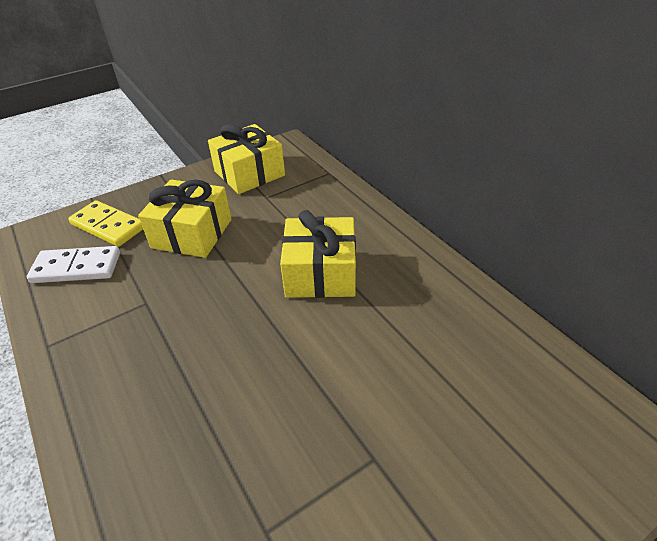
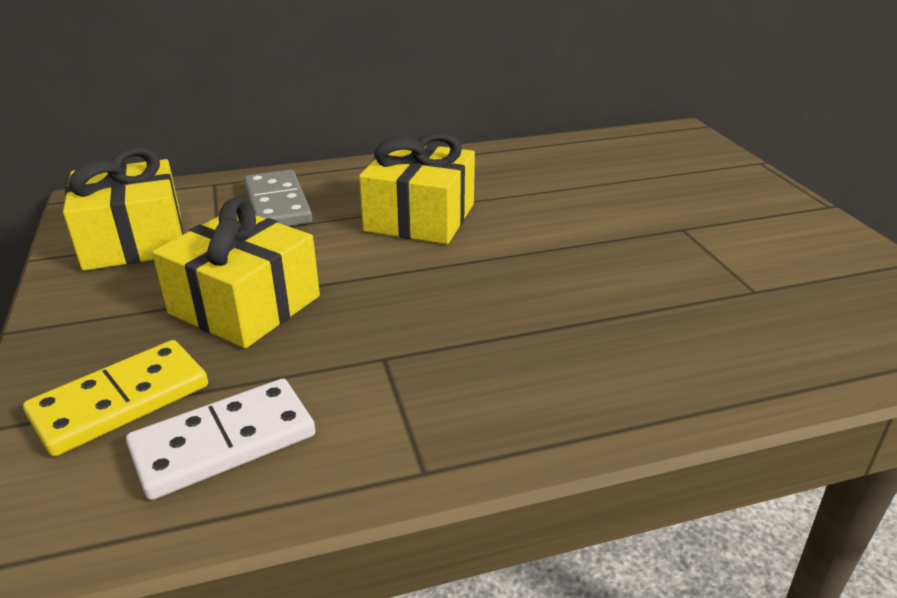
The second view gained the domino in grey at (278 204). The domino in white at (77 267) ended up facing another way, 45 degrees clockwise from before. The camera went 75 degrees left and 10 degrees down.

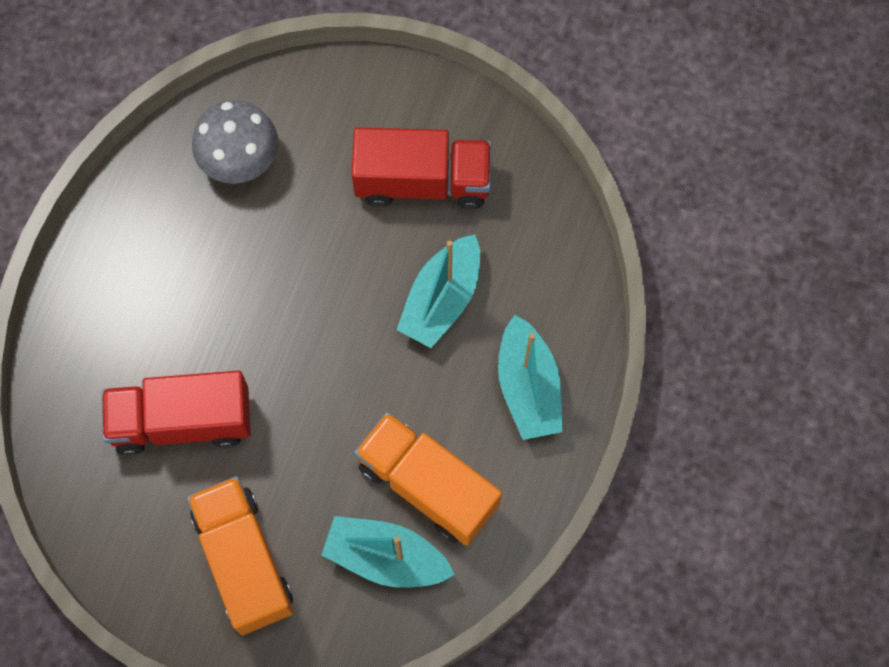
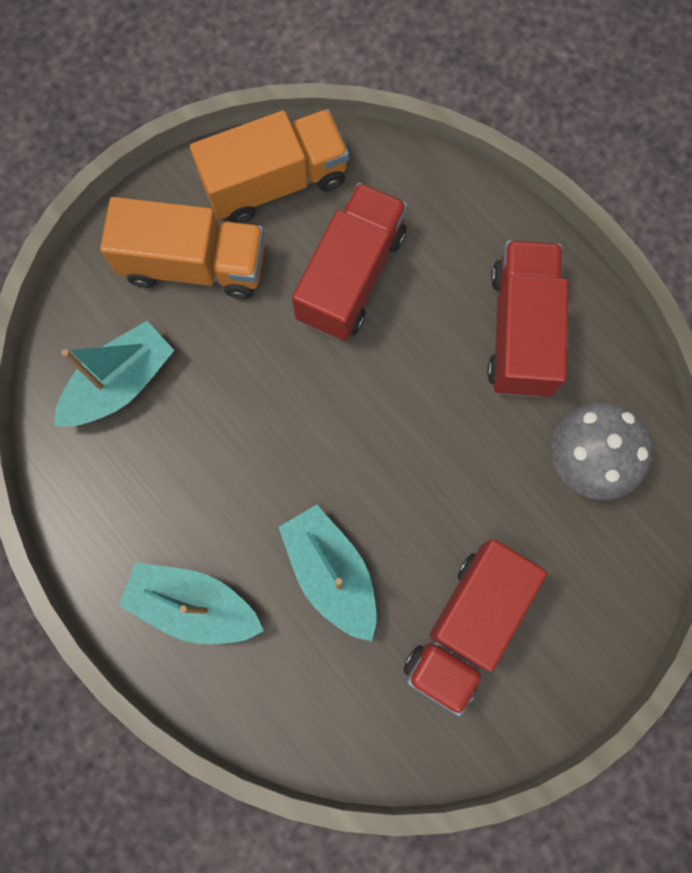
The second view gained the truck in red at (521 331). The truck in orange ended up elsewhere, having gone from (428 485) to (275 182). The camera went 120 degrees right and 5 degrees up.

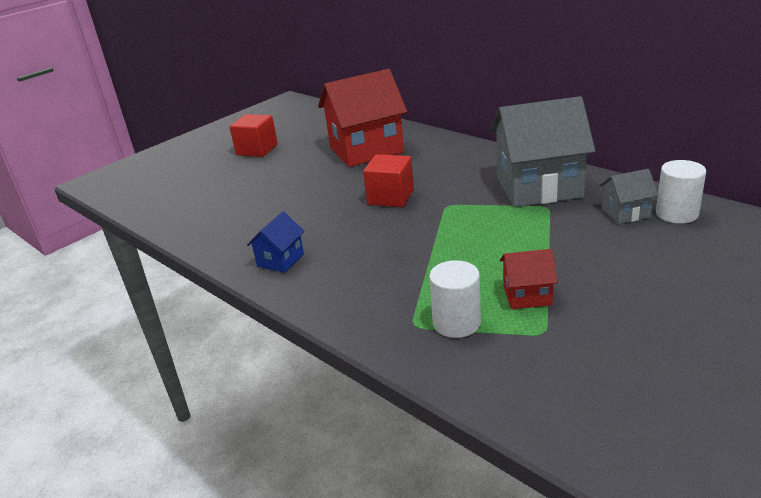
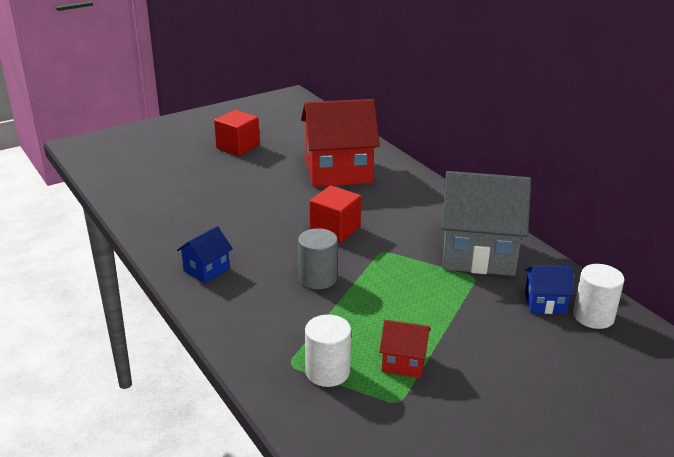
The second view gained the cylinder in grey at (318 278). What was the house in grey at (626 213) turned into the house in blue at (545 303). The camera went 10 degrees right and 0 degrees up.

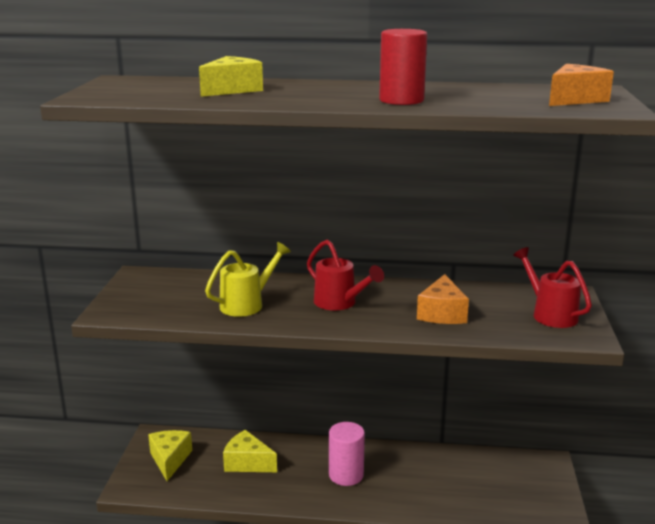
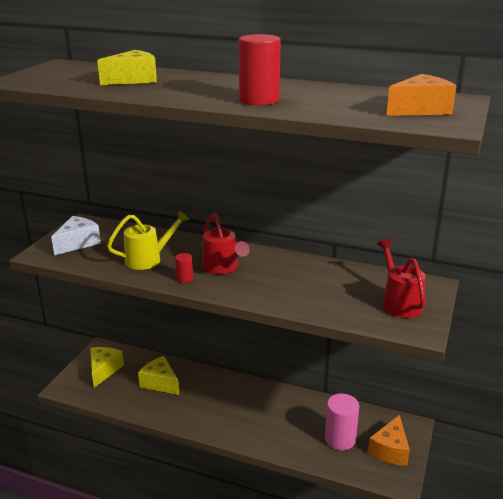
The second view gained the cheese in white at (78 243). The second view gained the cylinder in red at (184 278). The cylinder in pink ended up elsewhere, having gone from (346 475) to (340 439). The cheese in orange ended up elsewhere, having gone from (442 313) to (390 450). The camera went 15 degrees right and 5 degrees up.

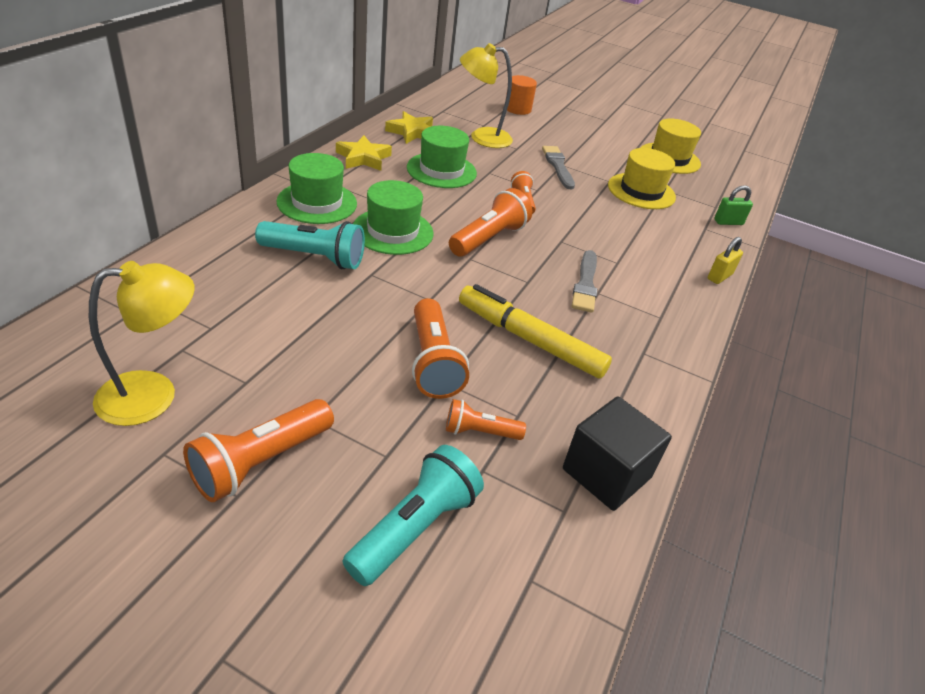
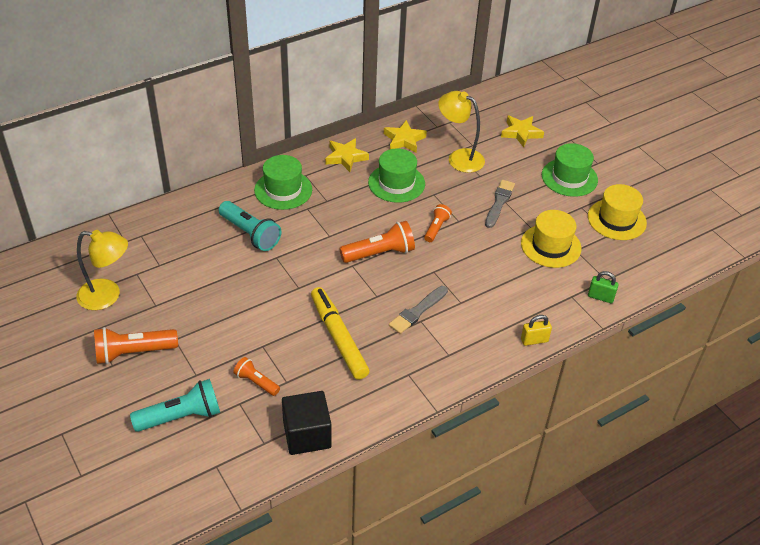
The second view lost the flashlight in orange at (433 362). The hat in green ended up elsewhere, having gone from (392 231) to (569 177). Where the cylinder in orange stood at (517 109), the star in yellow came to stand at (521 133). The camera went 35 degrees right and 5 degrees up.

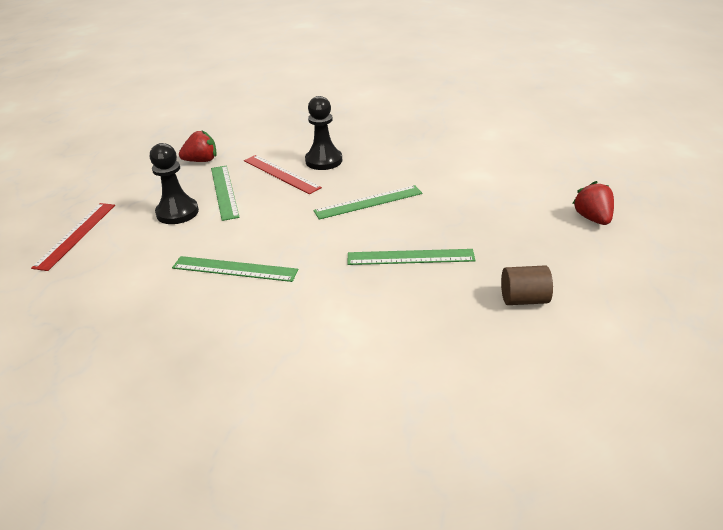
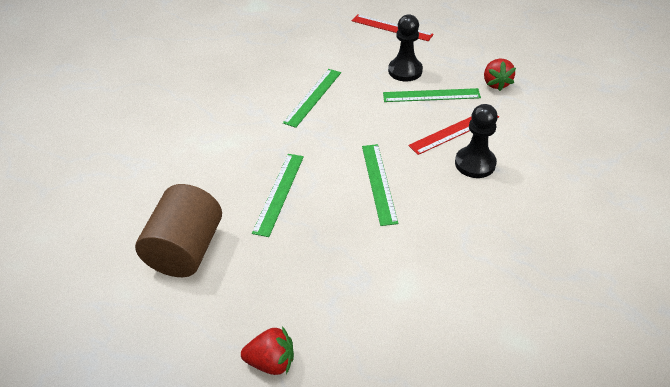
The size of the cylinder in brown at (524 299) changed by a factor of 1.90. The camera went 105 degrees right and 10 degrees up.

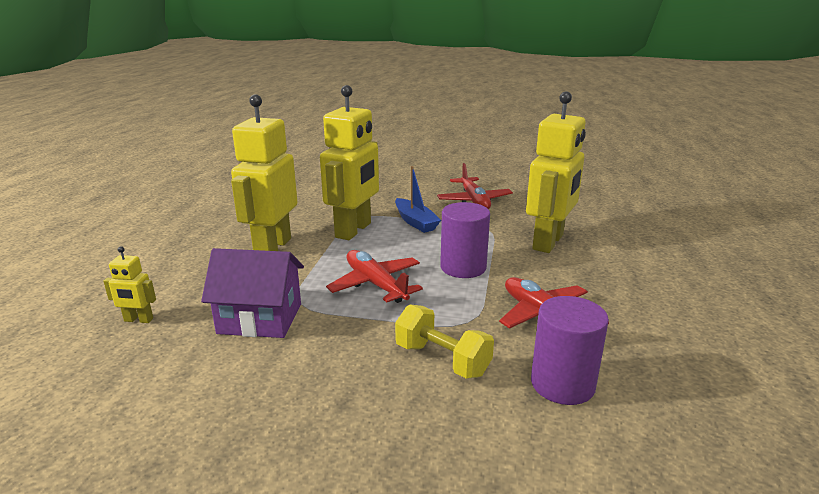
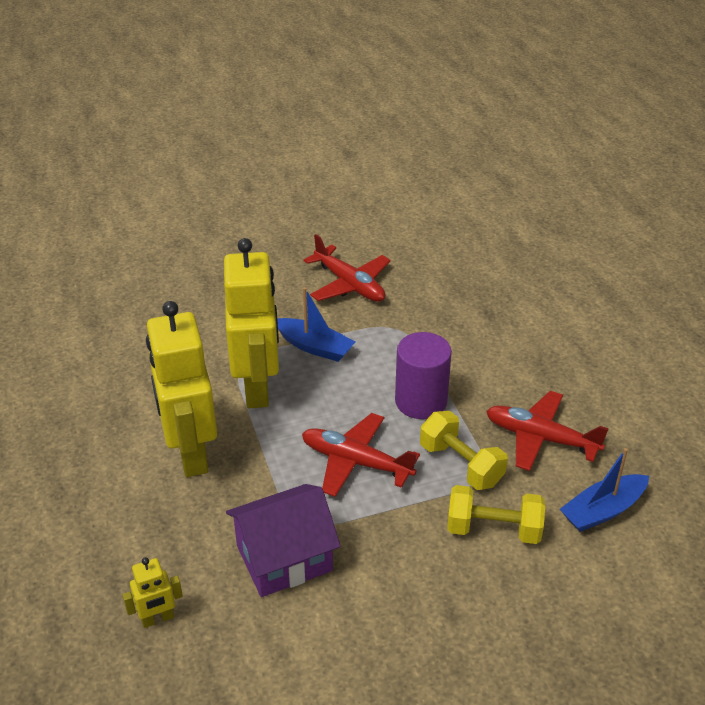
The second view lost the robot in yellow at (548 242). The second view gained the dumbbell in yellow at (461 464). Where the cylinder in purple stood at (562 384), the boat in blue came to stand at (602 510). The camera went 30 degrees left and 15 degrees up.

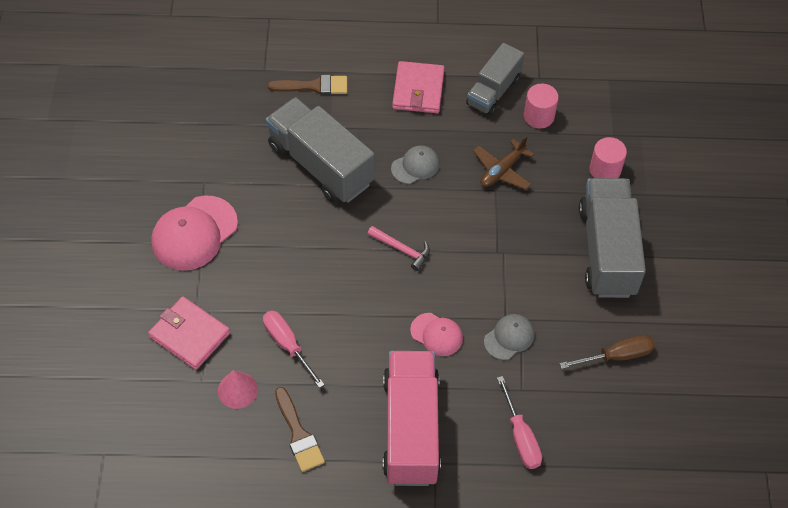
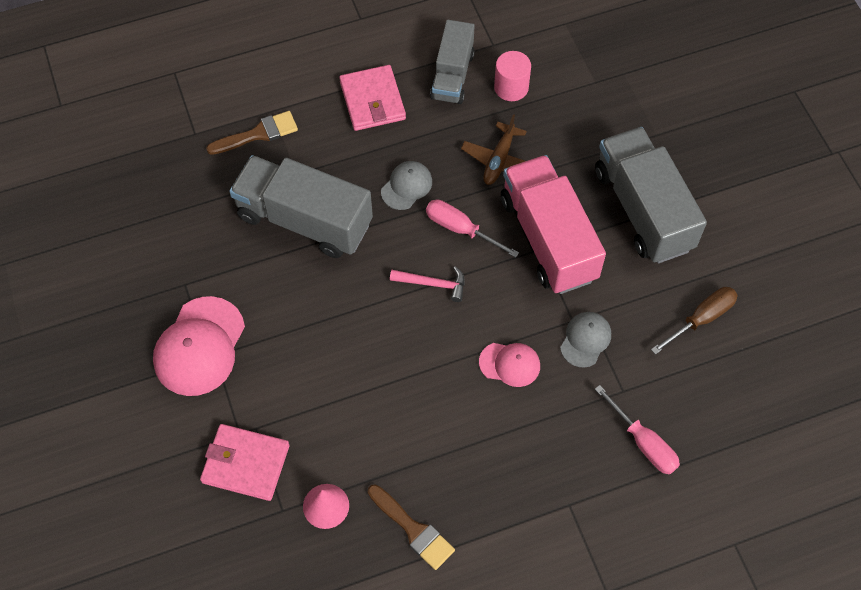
The second view lost the cylinder in pink at (605 170). The screwdriver in pink ended up elsewhere, having gone from (287 345) to (460 229). The truck in pink ended up elsewhere, having gone from (411 429) to (548 238). The camera went 20 degrees left and 5 degrees up.

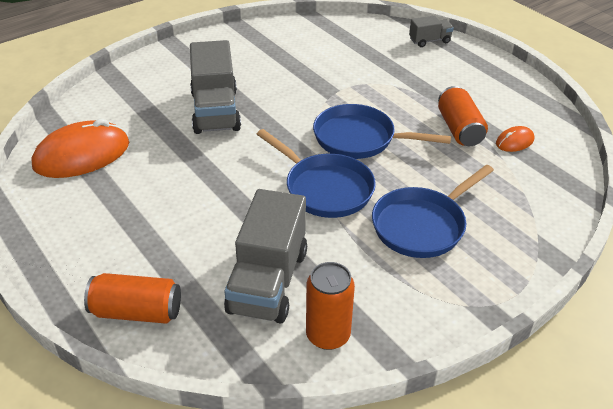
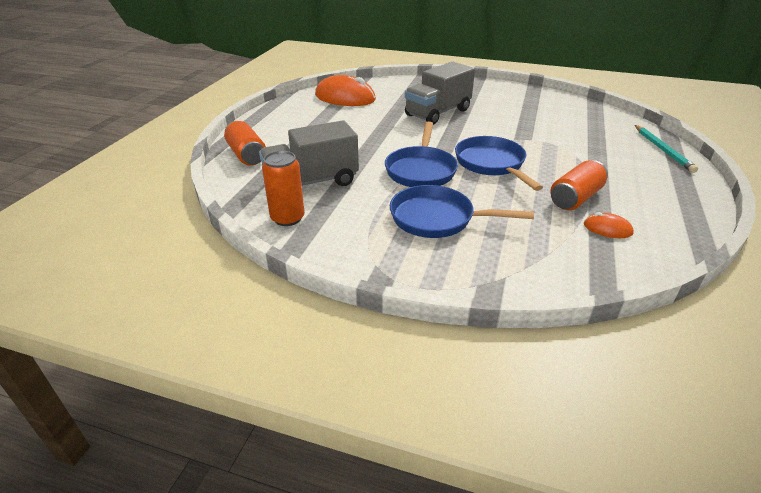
Where the truck in grey stood at (429 41), the pencil in turquoise came to stand at (663 150). The camera went 55 degrees right and 5 degrees down.

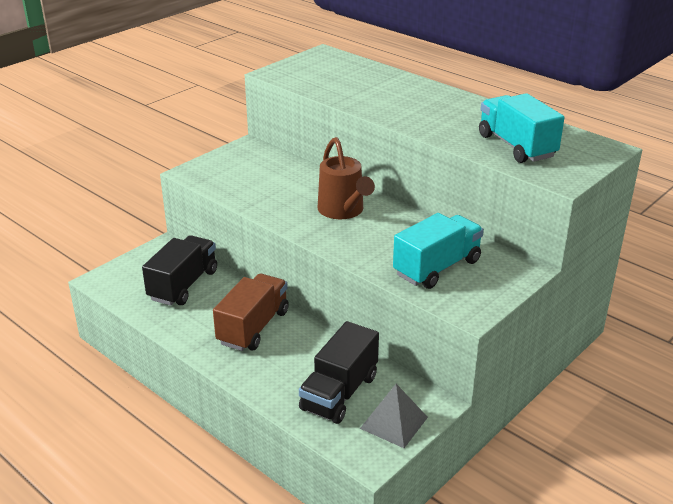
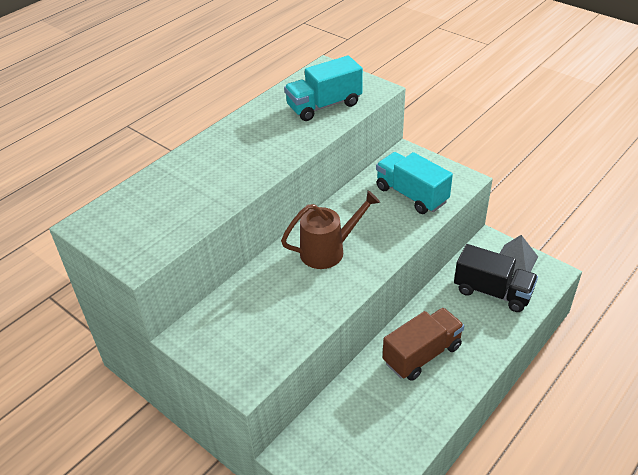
The second view lost the truck in black at (183 285). The truck in brown at (253 327) ended up facing another way, 120 degrees clockwise from before. The camera went 90 degrees left and 10 degrees up.

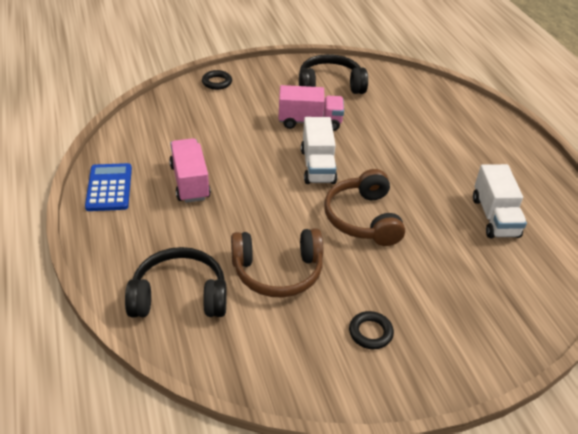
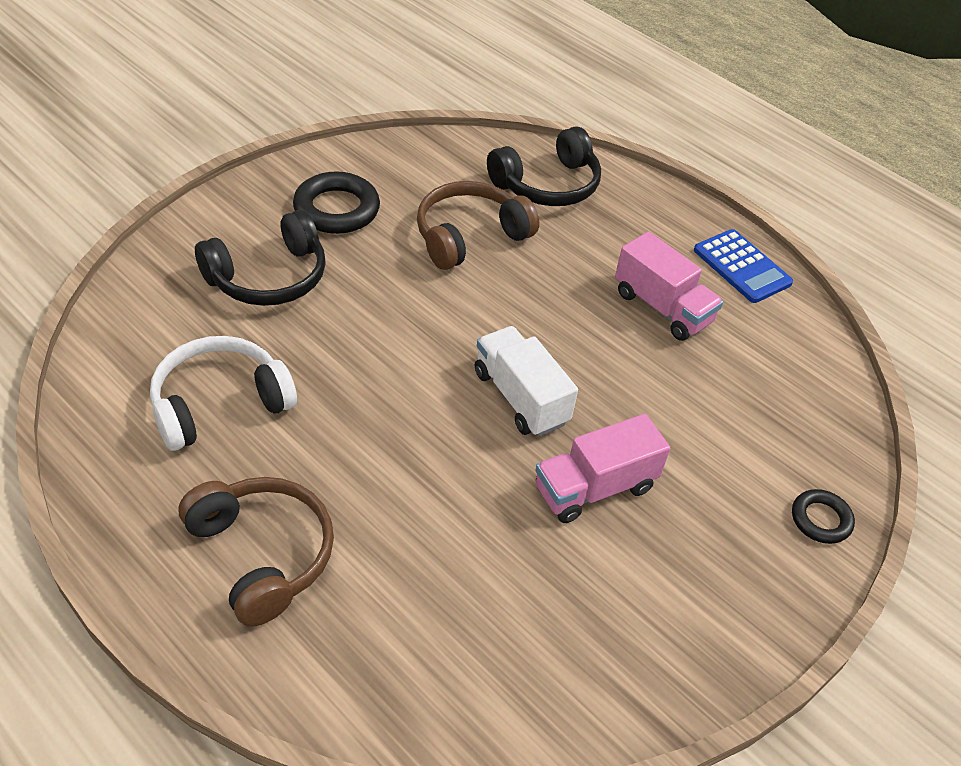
The headphones in black ended up elsewhere, having gone from (330 85) to (268 277). The headphones in brown ended up elsewhere, having gone from (363 218) to (262 554). Where the truck in white stood at (494 217), the headphones in white came to stand at (219 404). The size of the ring in black at (370 332) changed by a factor of 1.72. The camera went 150 degrees right and 5 degrees up.

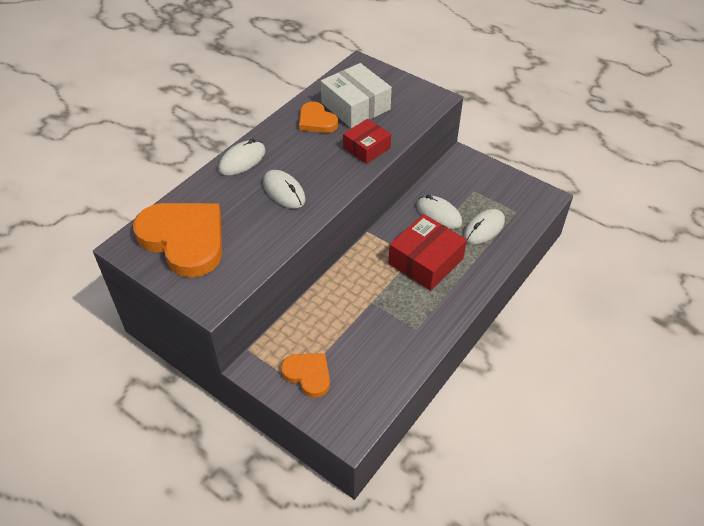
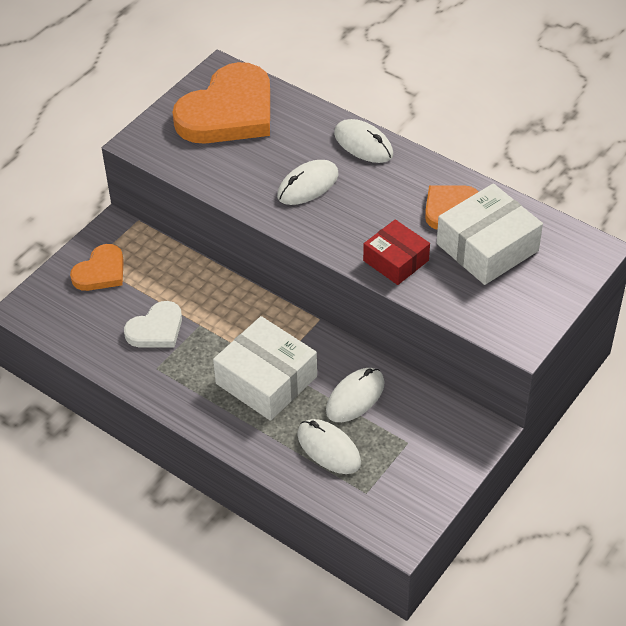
The second view gained the heart in white at (156 329). What was the box in red at (425 261) turned into the box in white at (266 380). The camera went 90 degrees right and 0 degrees up.

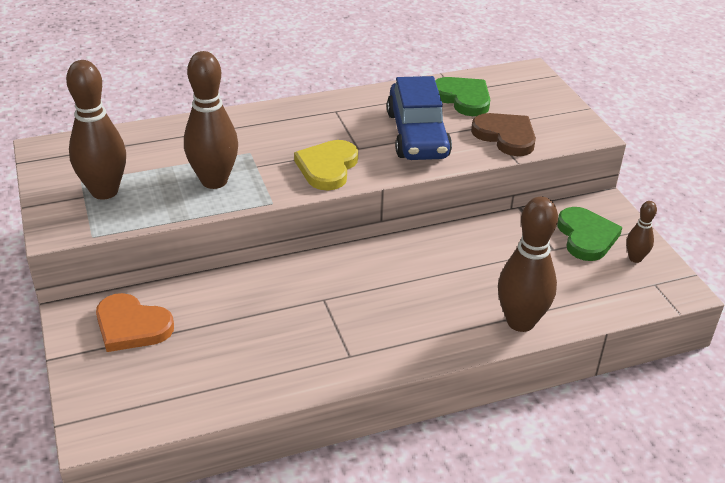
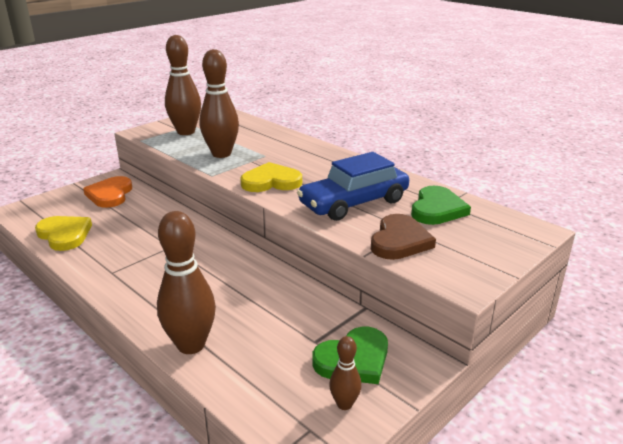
The second view gained the heart in yellow at (64 235). The camera went 65 degrees right and 10 degrees down.

